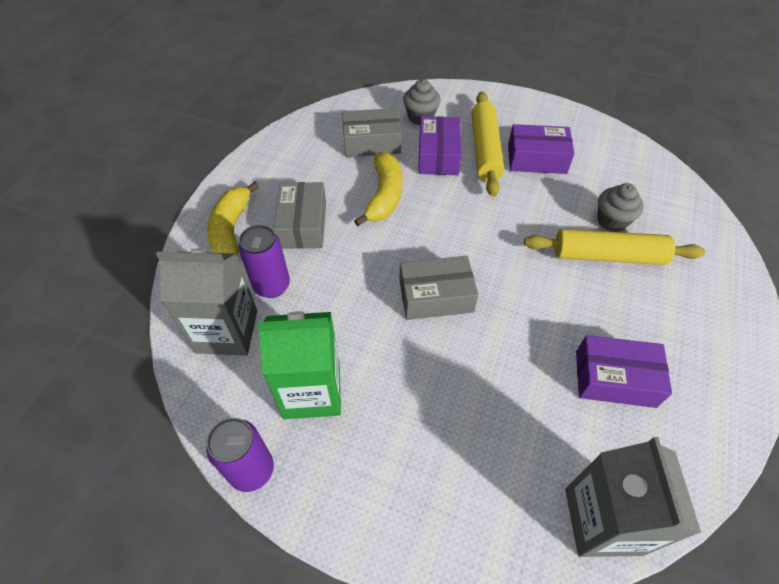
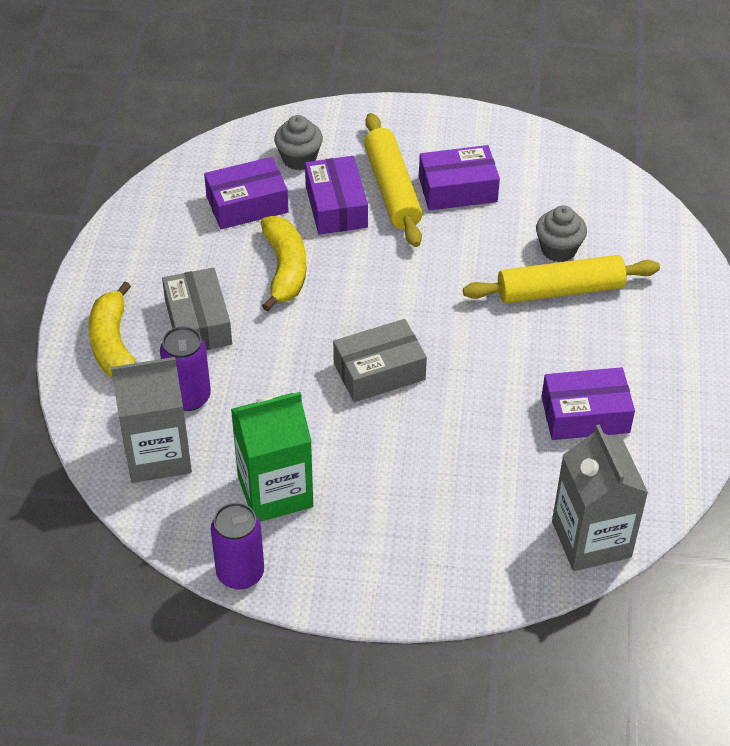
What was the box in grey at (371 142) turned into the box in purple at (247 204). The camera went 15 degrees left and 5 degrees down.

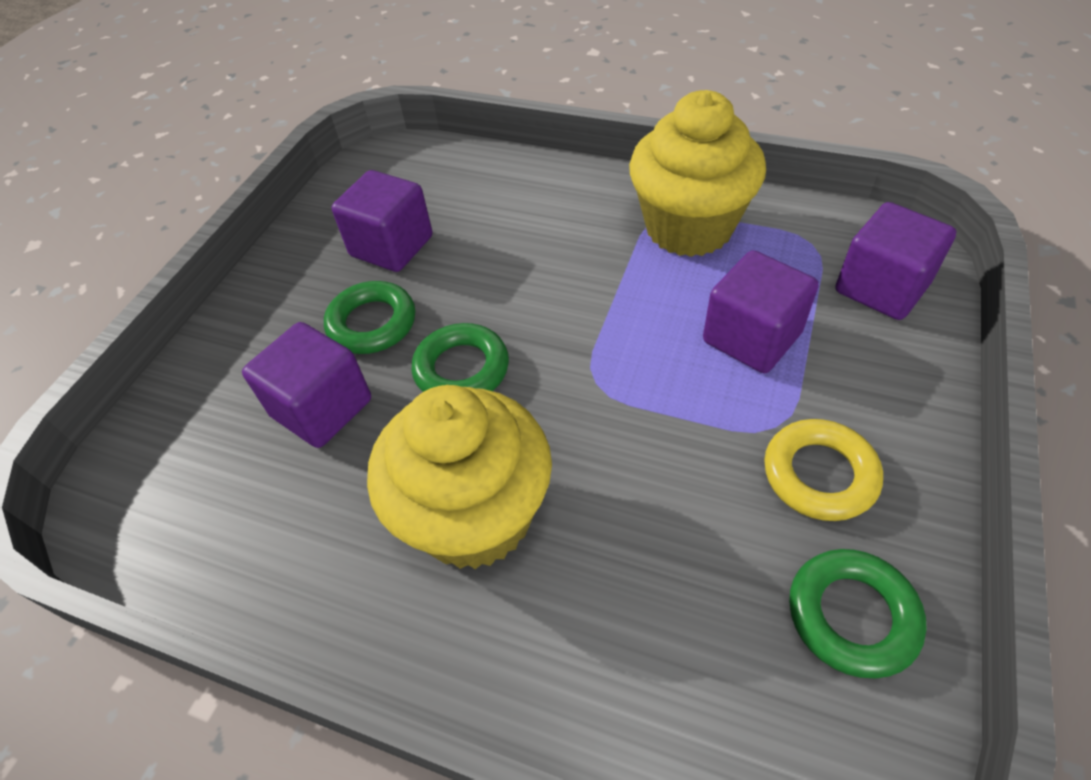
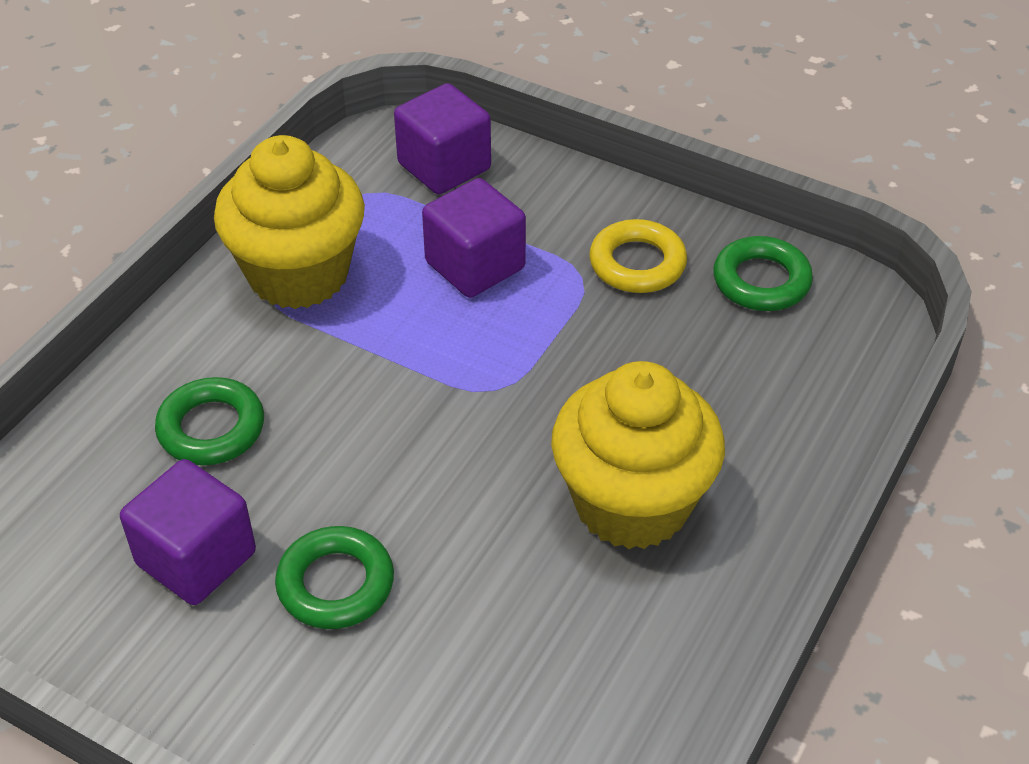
The second view lost the cube in purple at (322 408). The ring in green ended up elsewhere, having gone from (461 369) to (211 428). The camera went 85 degrees left and 5 degrees down.

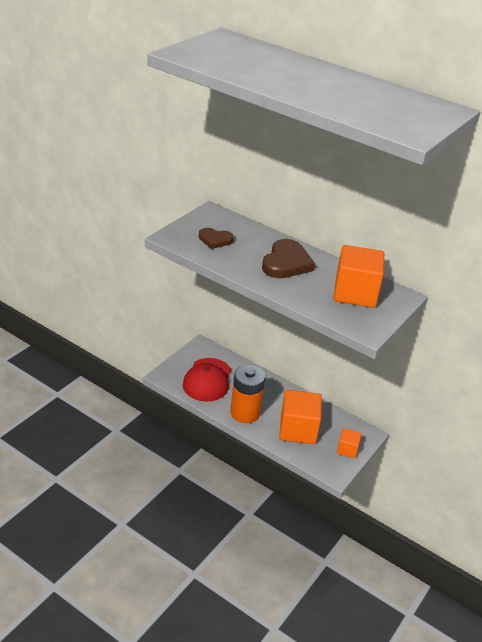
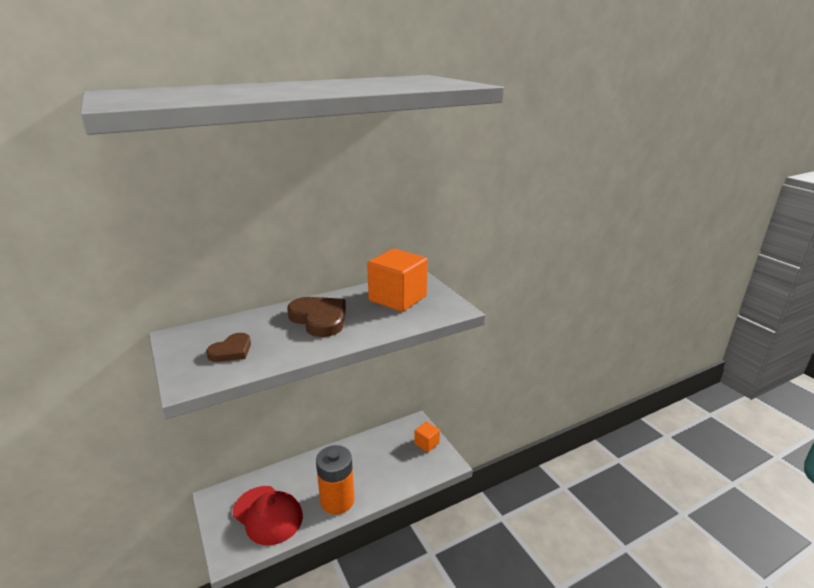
The second view lost the cube in orange at (298 430). The camera went 60 degrees left and 10 degrees down.

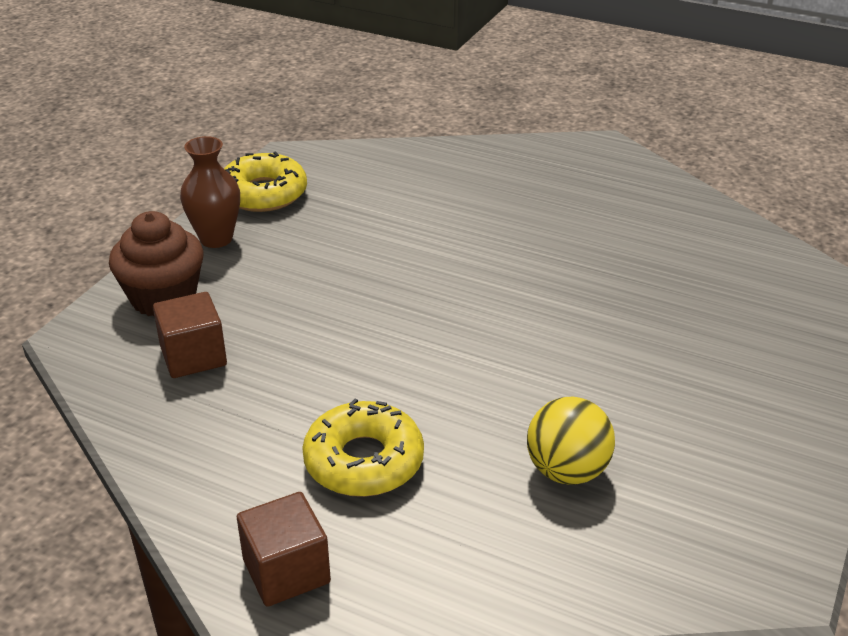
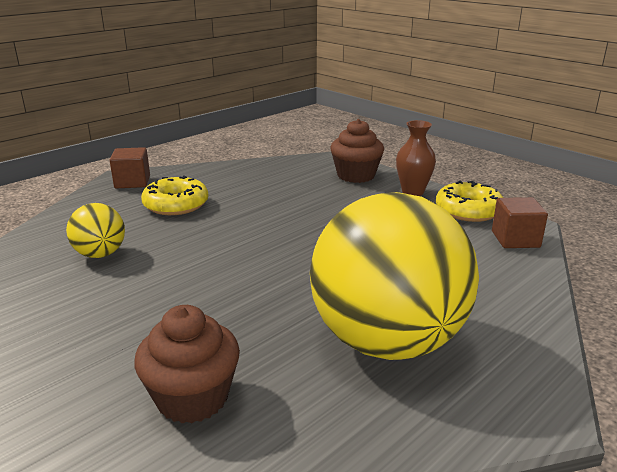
The second view gained the cupcake in brown at (192 397). The second view gained the ball in yellow at (387 341). The cube in brown ended up elsewhere, having gone from (193 356) to (515 239). The camera went 110 degrees right and 10 degrees down.

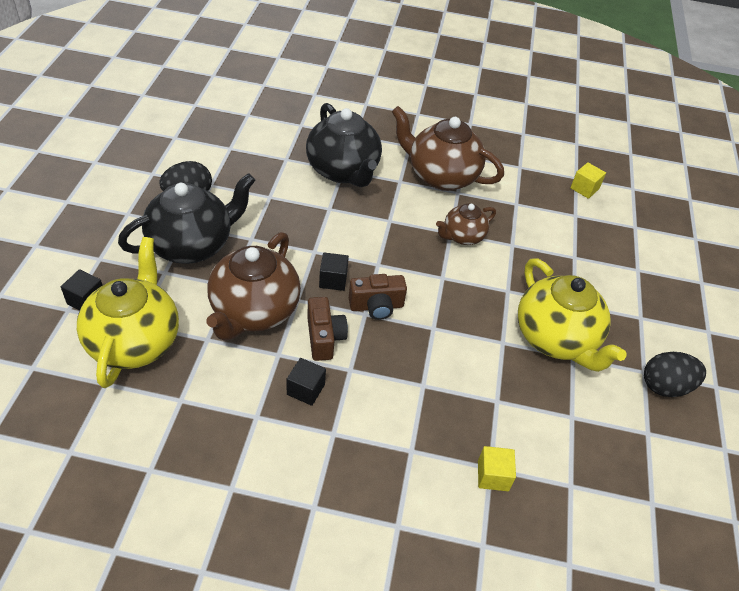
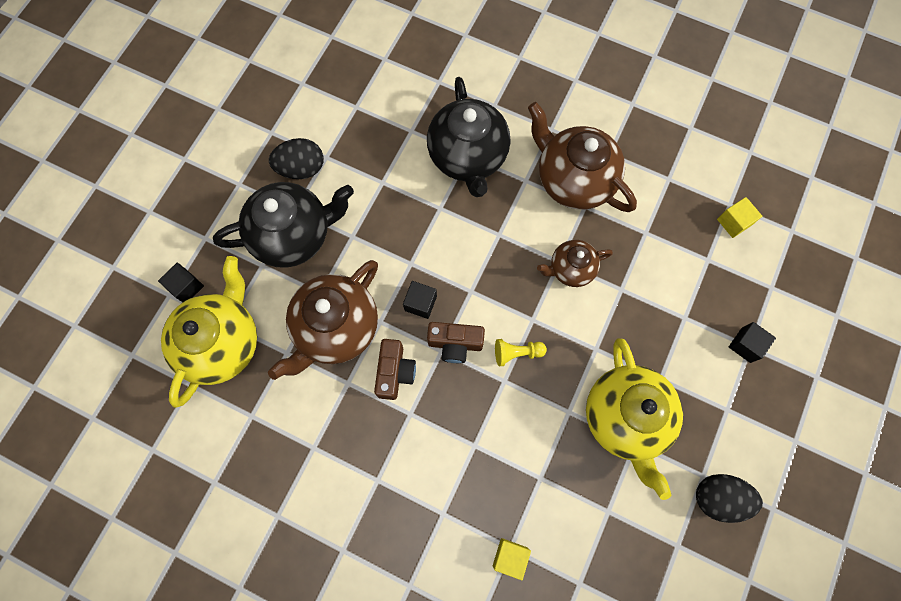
The second view gained the pawn in yellow at (517 353). The cube in black ended up elsewhere, having gone from (306 389) to (745 345). The camera went 20 degrees right and 25 degrees up.

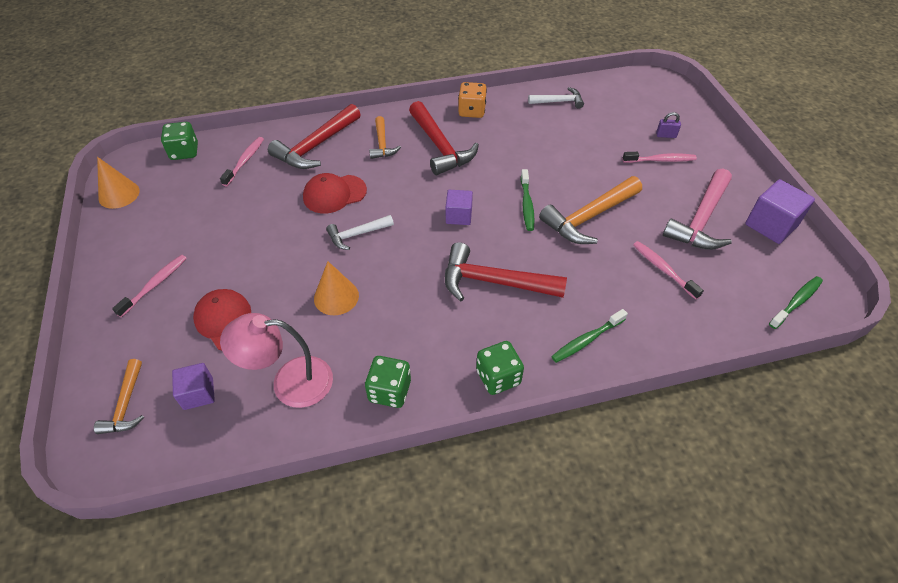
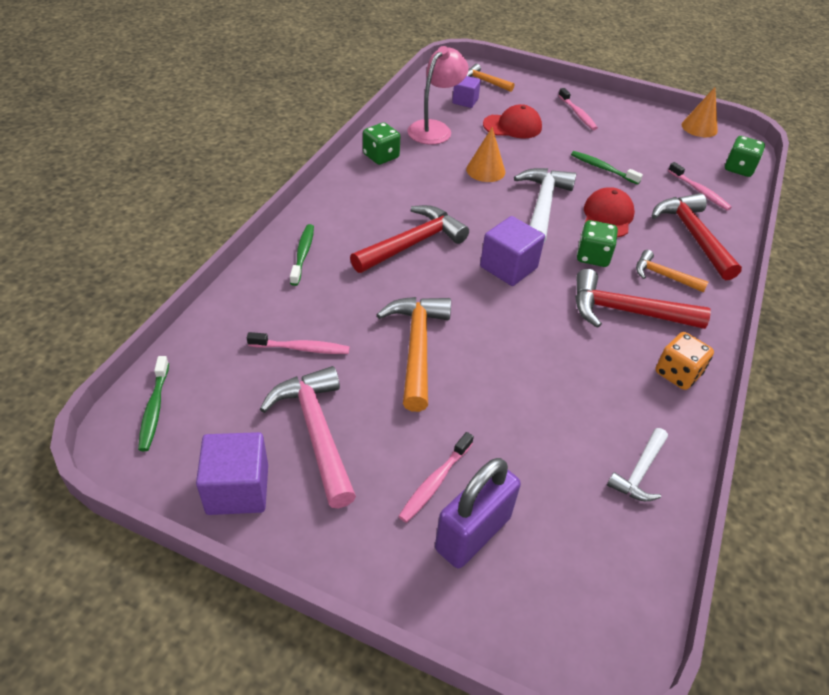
The dice in green ended up elsewhere, having gone from (498 377) to (593 256). The toothbrush in green ended up elsewhere, having gone from (527 204) to (602 168). The size of the hammer in white at (357 235) changed by a factor of 1.74. The size of the cube in purple at (458 216) changed by a factor of 1.55. The size of the padlock in purple at (666 135) changed by a factor of 2.46. The camera went 125 degrees right and 5 degrees down.

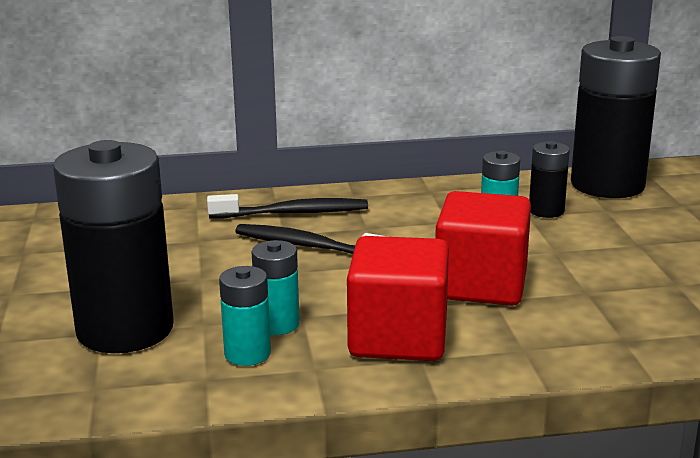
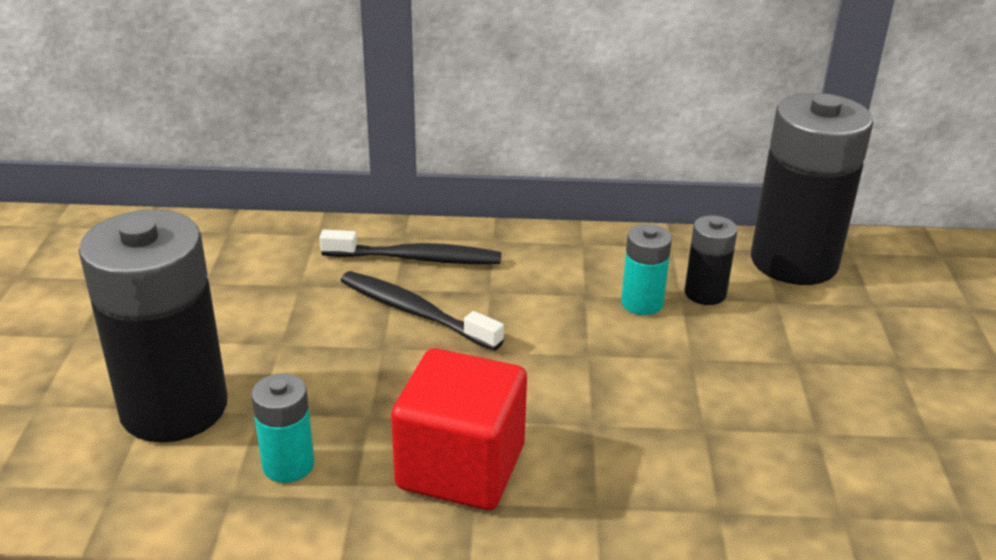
The second view lost the battery in turquoise at (277 324). The second view lost the cube in red at (481 285). The camera went 10 degrees right and 10 degrees up.

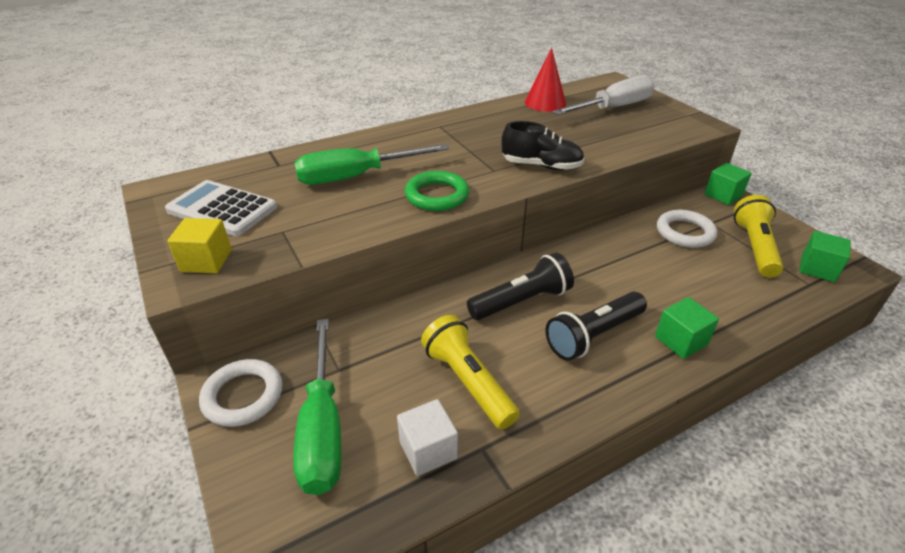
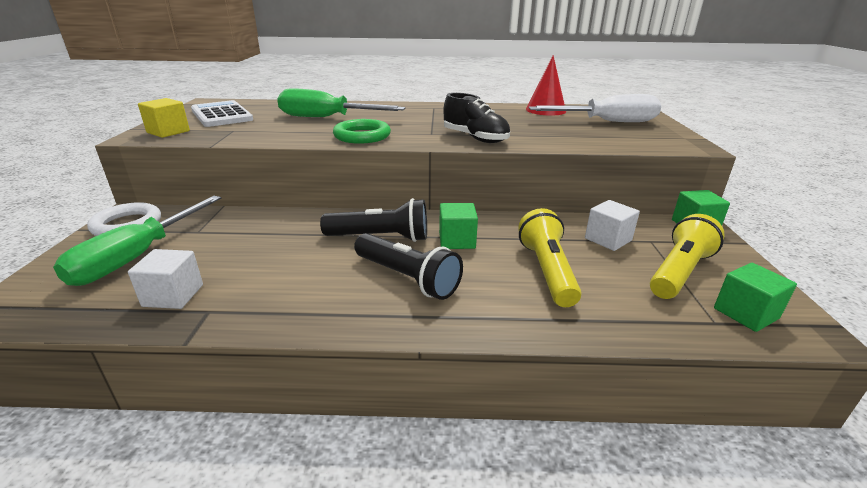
The flashlight in yellow ended up elsewhere, having gone from (468 382) to (547 271). The cube in green ended up elsewhere, having gone from (681 340) to (457 240). Where the ring in white stood at (685 232), the cube in white came to stand at (608 239). The flashlight in black at (594 335) ended up facing another way, 135 degrees counterclockwise from before. The camera went 30 degrees right and 10 degrees down.

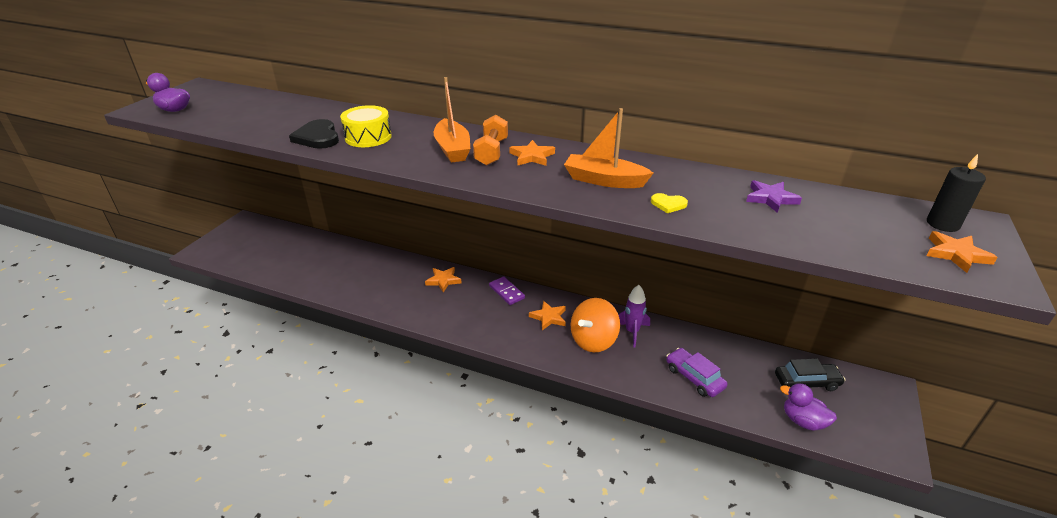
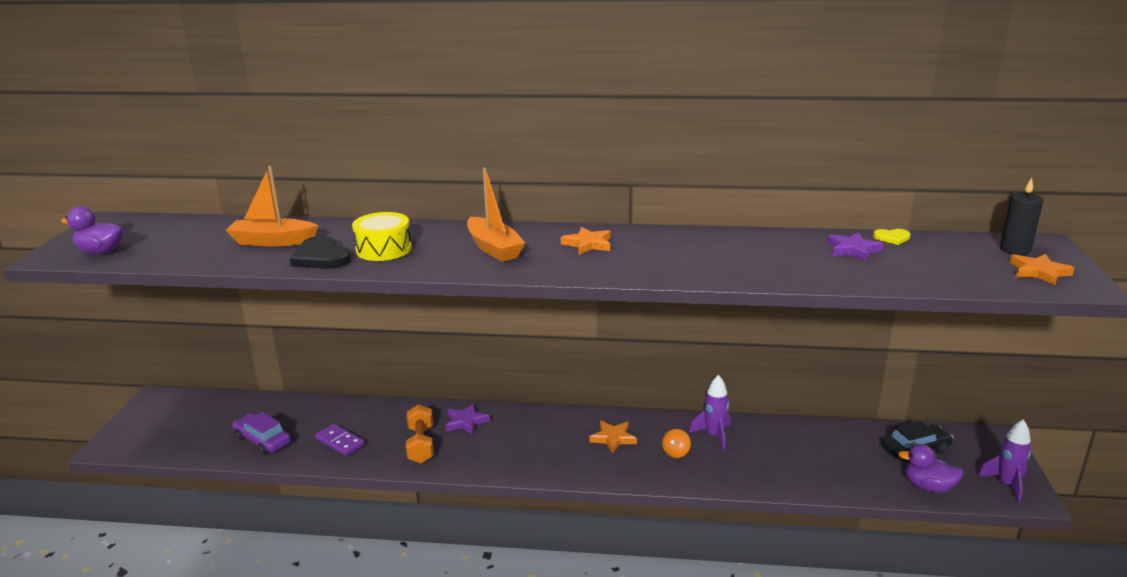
The second view gained the rocket in purple at (1006 484). The dumbbell in orange ended up elsewhere, having gone from (491 152) to (421 444). The domino in purple ended up elsewhere, having gone from (507 292) to (340 442). The boat in orange ended up elsewhere, having gone from (604 180) to (273 241). The heart in yellow ended up elsewhere, having gone from (668 204) to (892 238). The car in purple ended up elsewhere, having gone from (694 377) to (262 440). What was the star in orange at (443 280) turned into the star in purple at (466 422). The size of the spinning top in orange at (593 340) changed by a factor of 0.46. The camera went 15 degrees left and 10 degrees down.

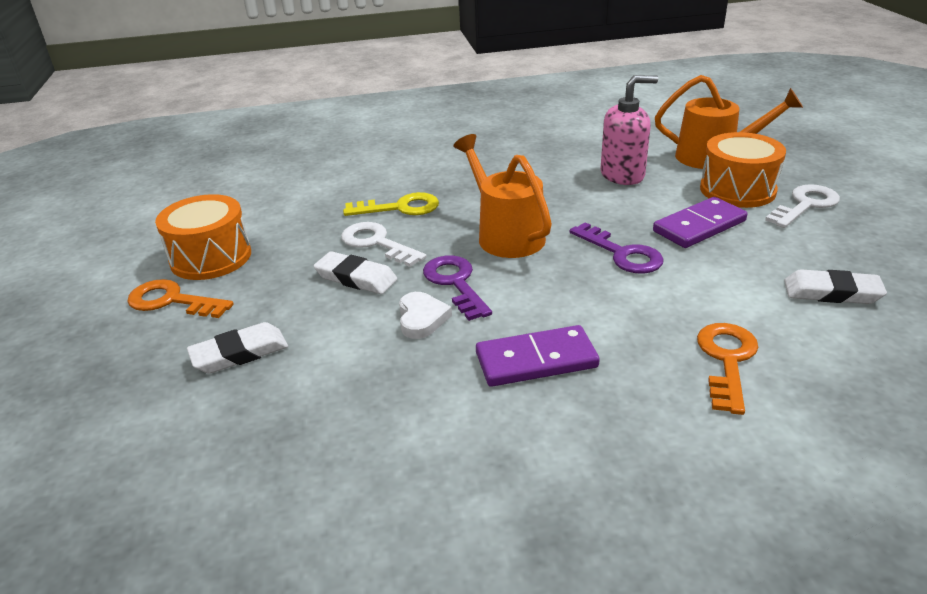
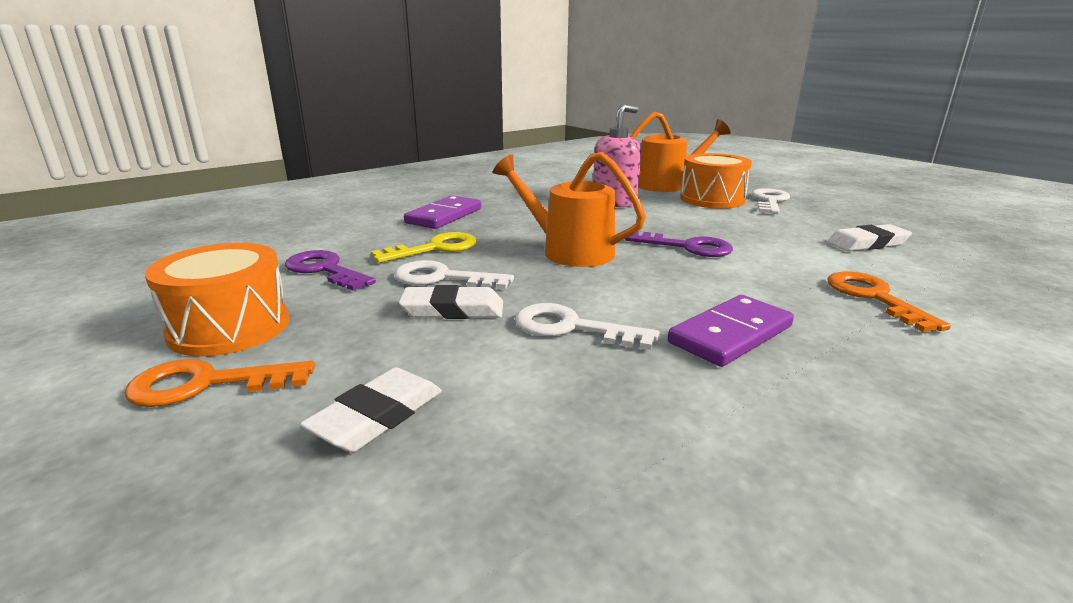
The key in purple ended up elsewhere, having gone from (455 283) to (325 270). The domino in purple ended up elsewhere, having gone from (699 226) to (444 216). Where the heart in white stood at (422 318), the key in white came to stand at (572 328). The camera went 30 degrees left and 10 degrees down.

